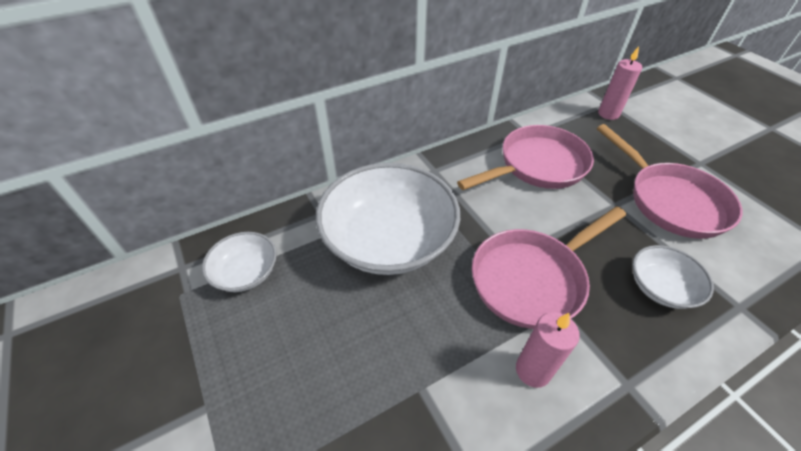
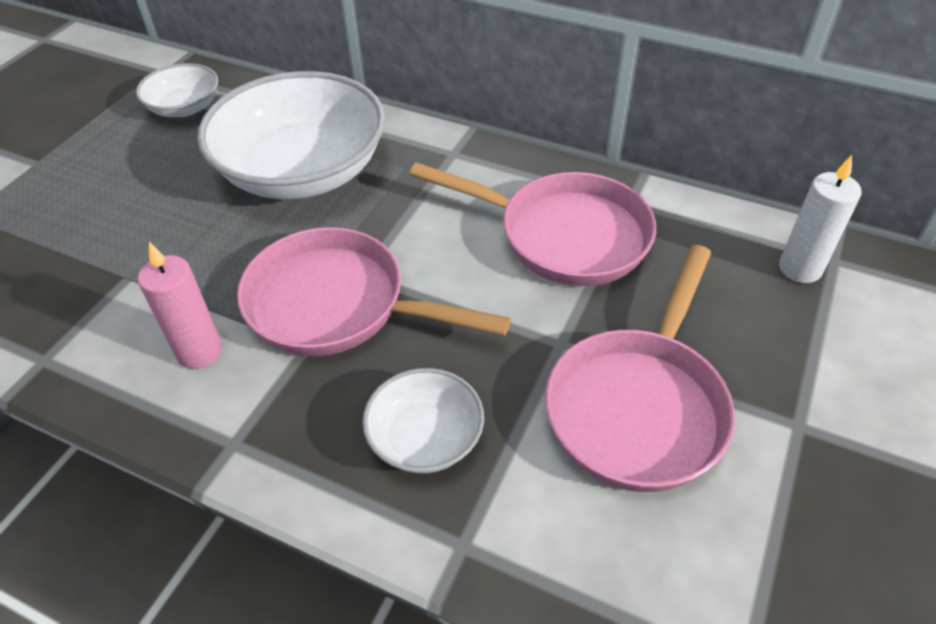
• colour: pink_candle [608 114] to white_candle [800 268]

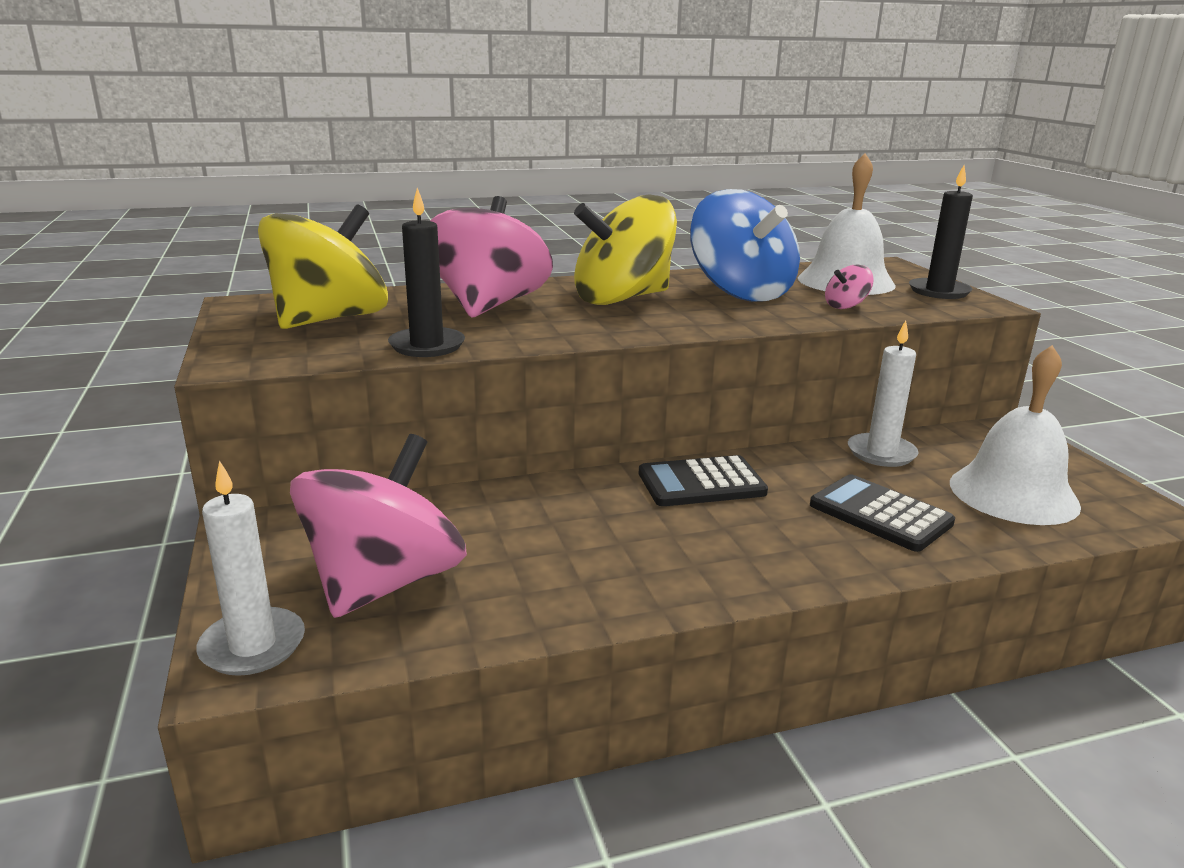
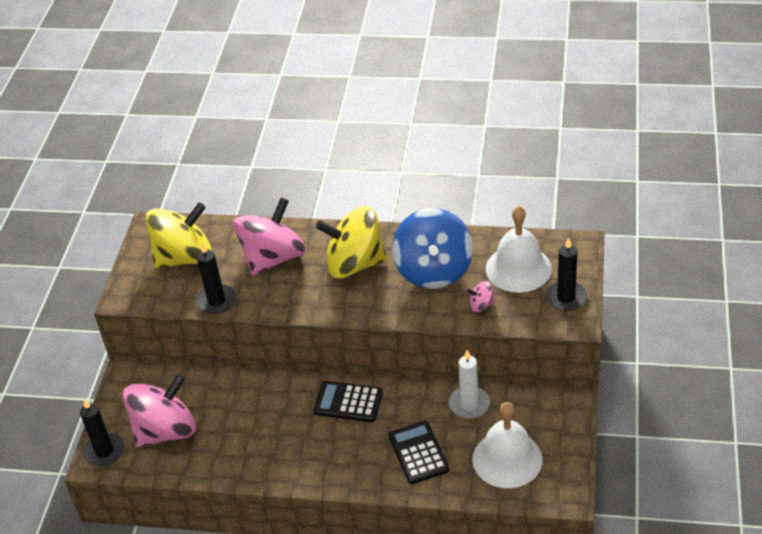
• colour: white_candle [253 646] to black_candle [104 451]

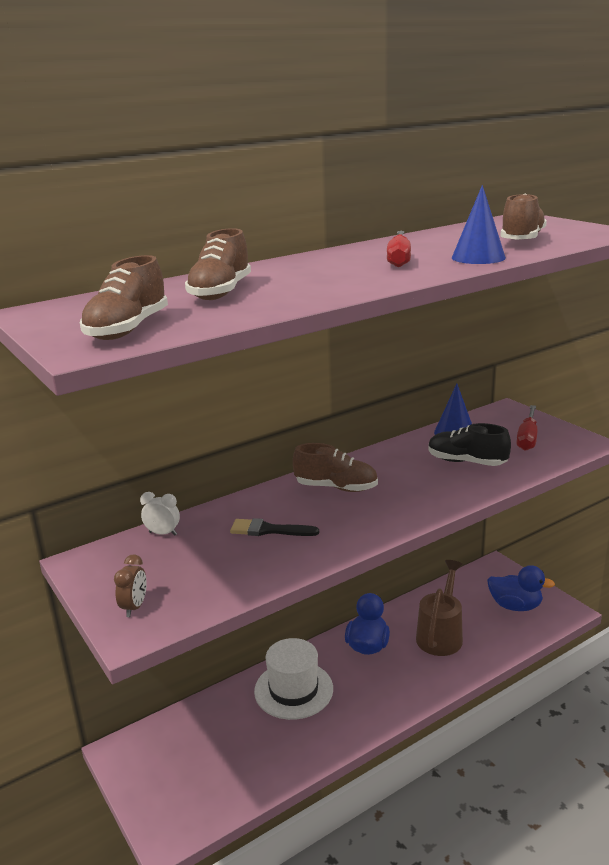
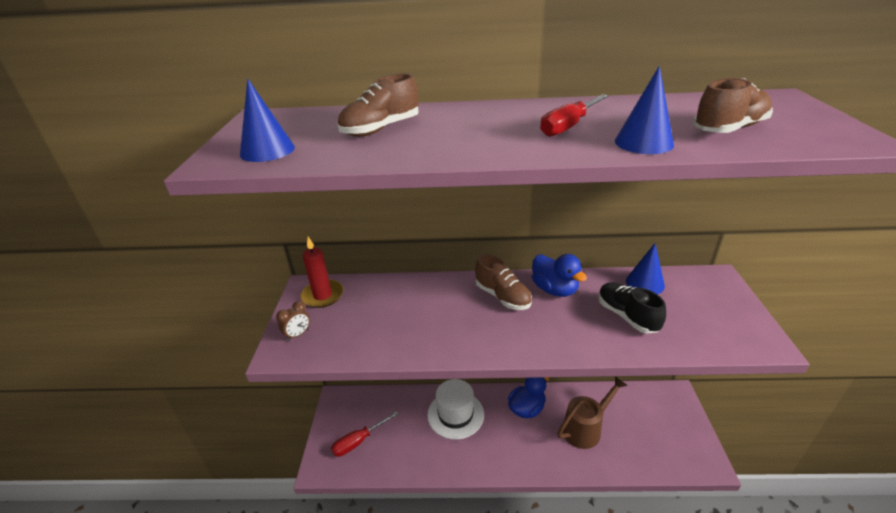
• exchanged: brown_shoe [128 329] to blue_cone [267 150]
• missing: white_clock [163 533]
• missing: black_brush [268 530]
• relocated: blue_duck [515 606] to [554 289]
• relocated: red_screwdriver [527 438] to [359 441]
• appeared: red_candle [322 295]

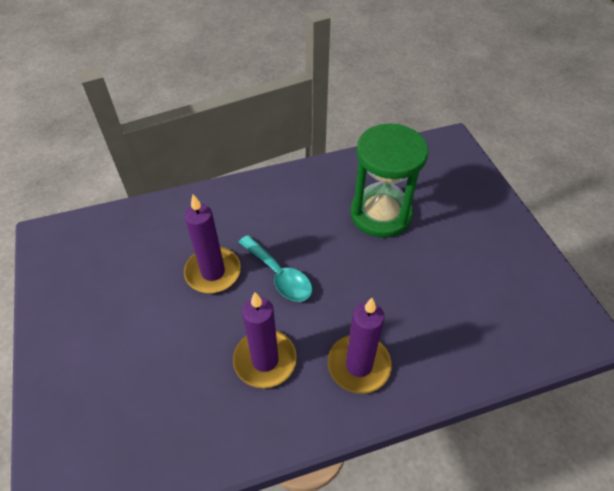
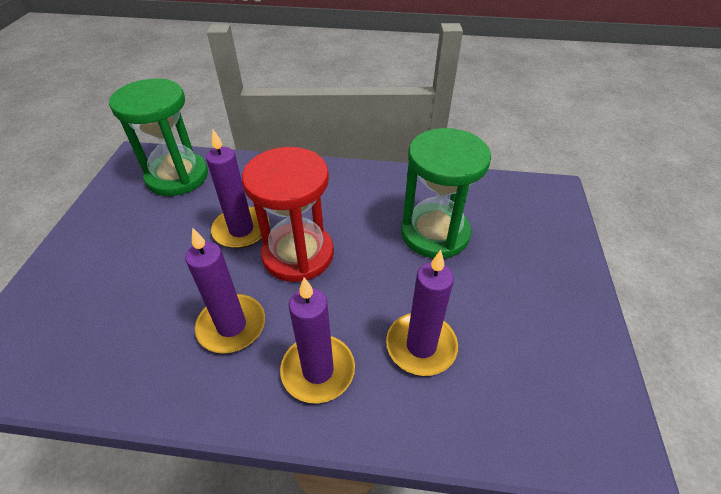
• exchanged: turquoise_spoon [279 275] to red_hourglass [298 254]
• appeared: green_hourglass [177 176]
• appeared: purple_candle [421 346]

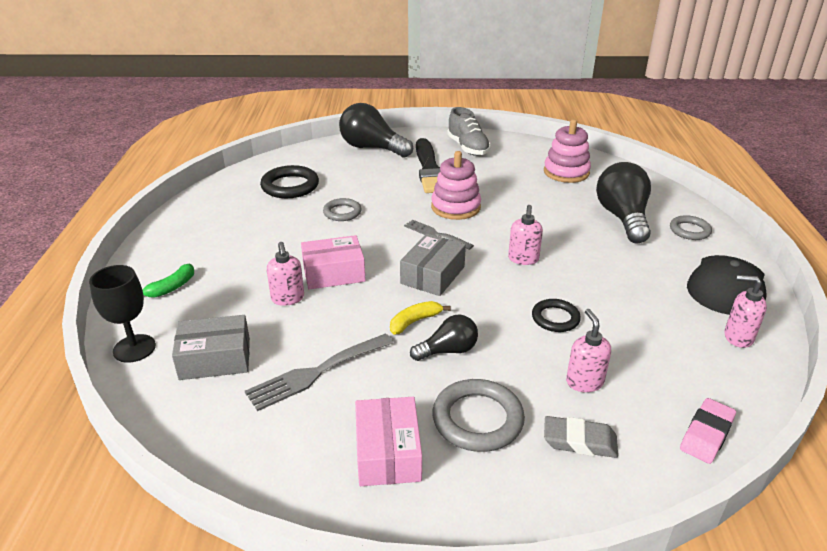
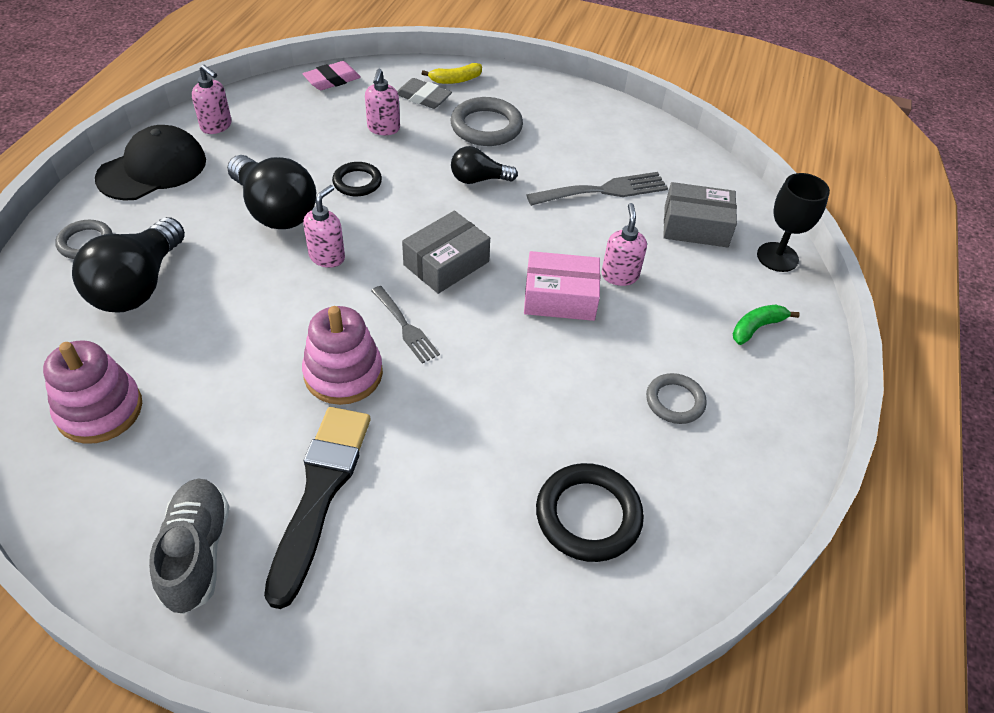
• relocated: grey_ring [342 212] to [675 401]
• relocated: black_light_bulb [372 148] to [275 210]
• missing: pink_box [388 452]
• relocated: yellow_banana [415 321] to [455 80]

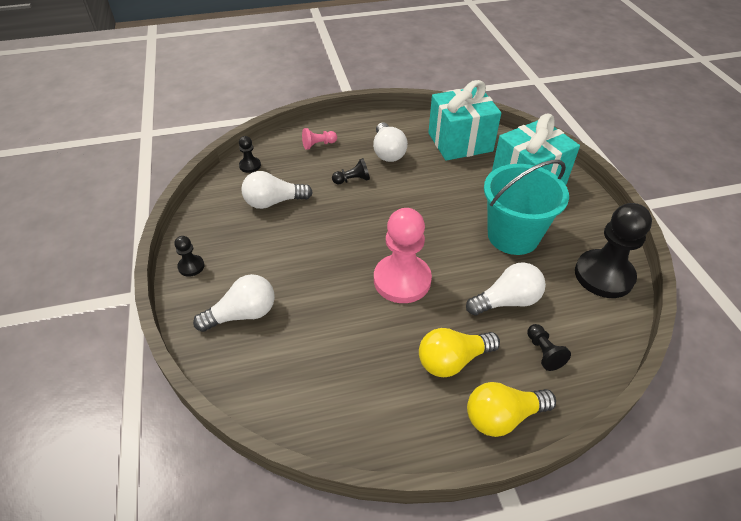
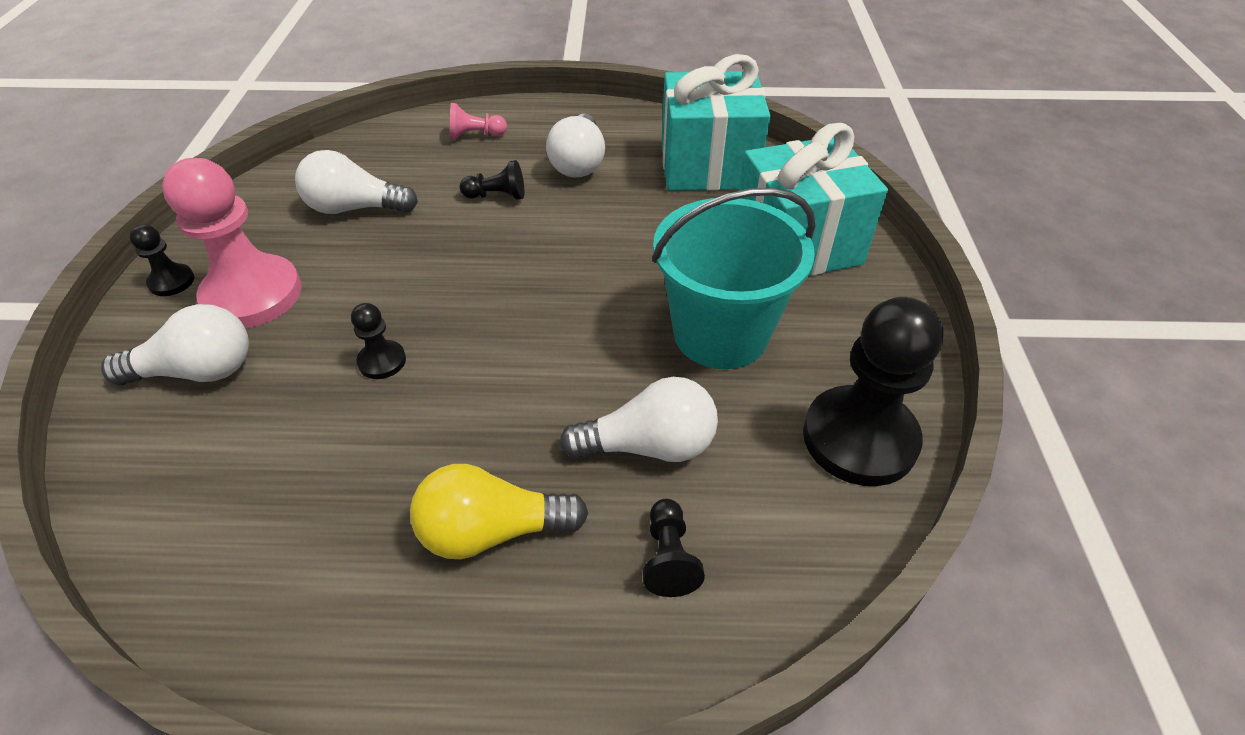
• relocated: black_pawn [250 166] to [382 361]
• relocated: pink_pawn [402 280] to [252 295]
• missing: yellow_light_bulb [502 416]

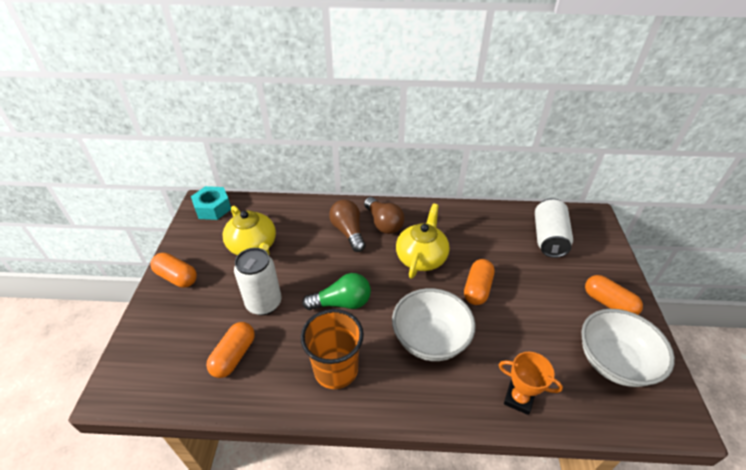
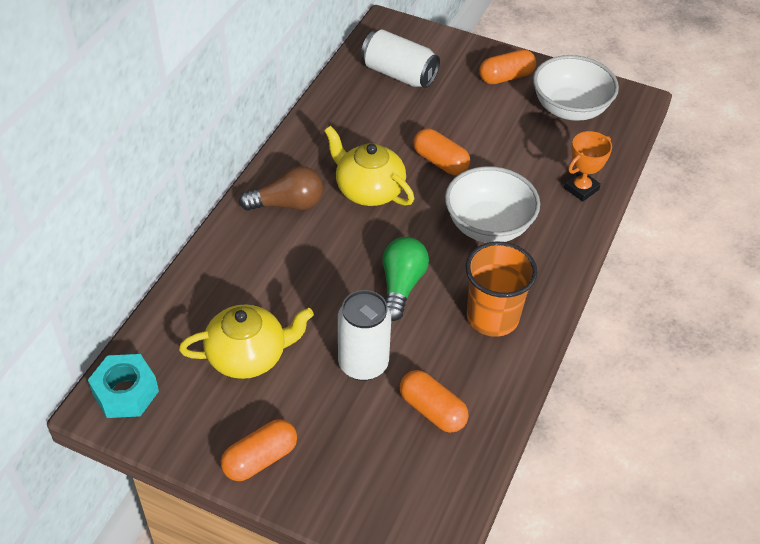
• missing: brown_light_bulb [348 232]

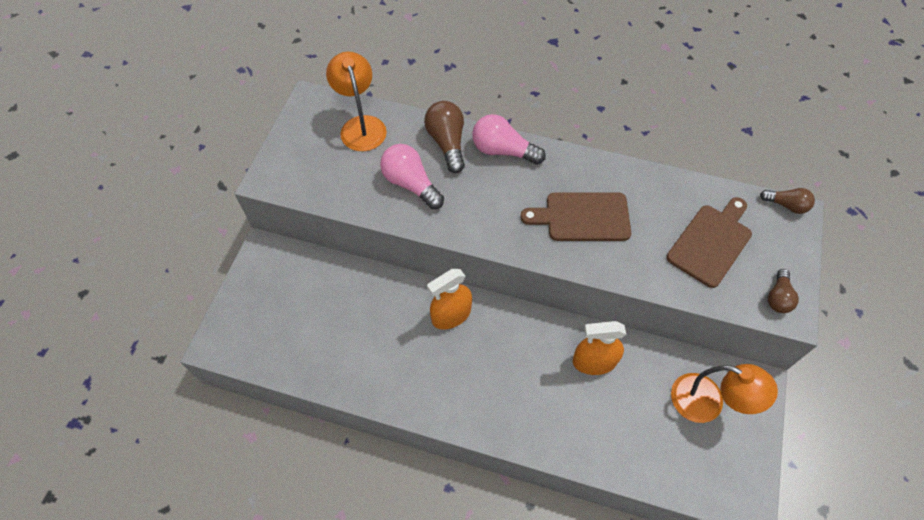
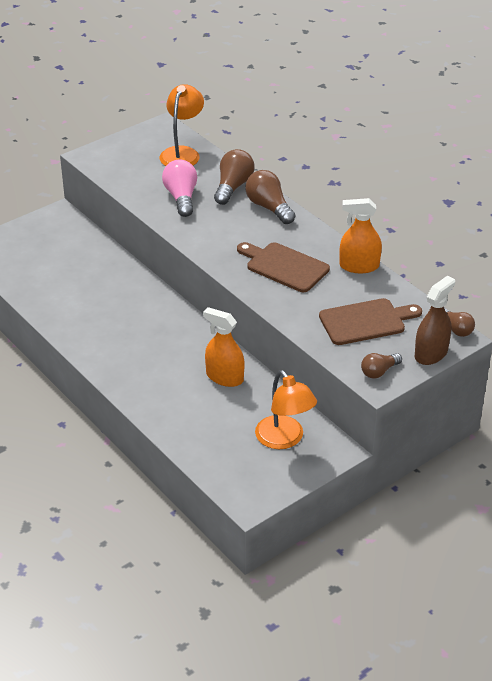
• relocated: orange_spray_bottle [451 315] to [359 266]
• colour: pink_light_bulb [503 151] to brown_light_bulb [269 207]
• appeared: brown_spray_bottle [431 353]

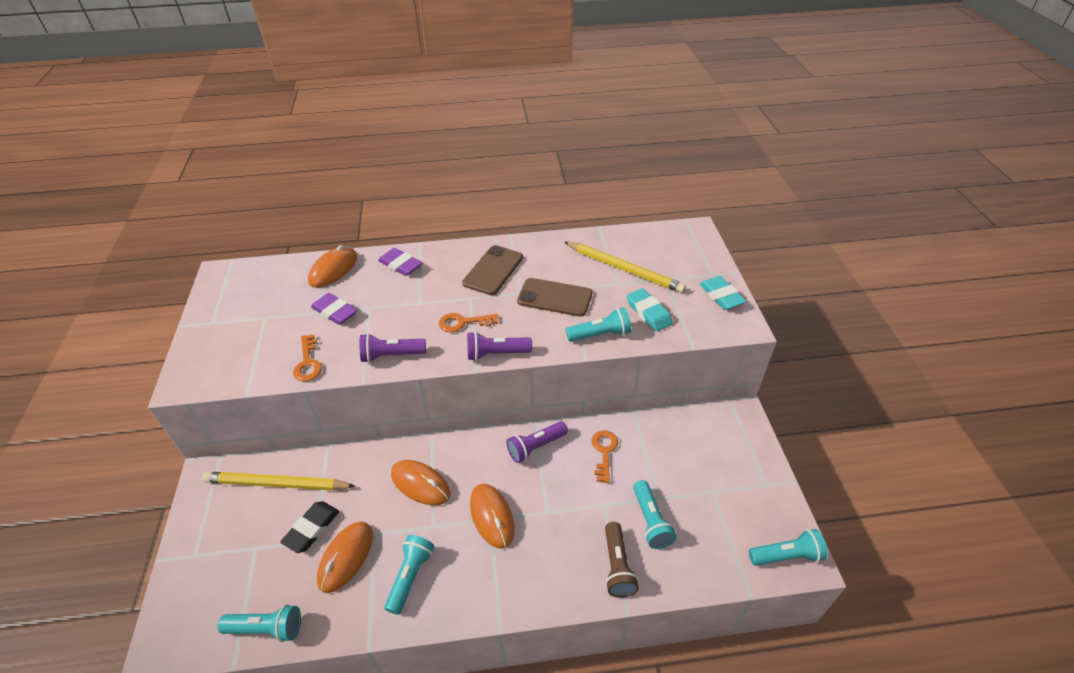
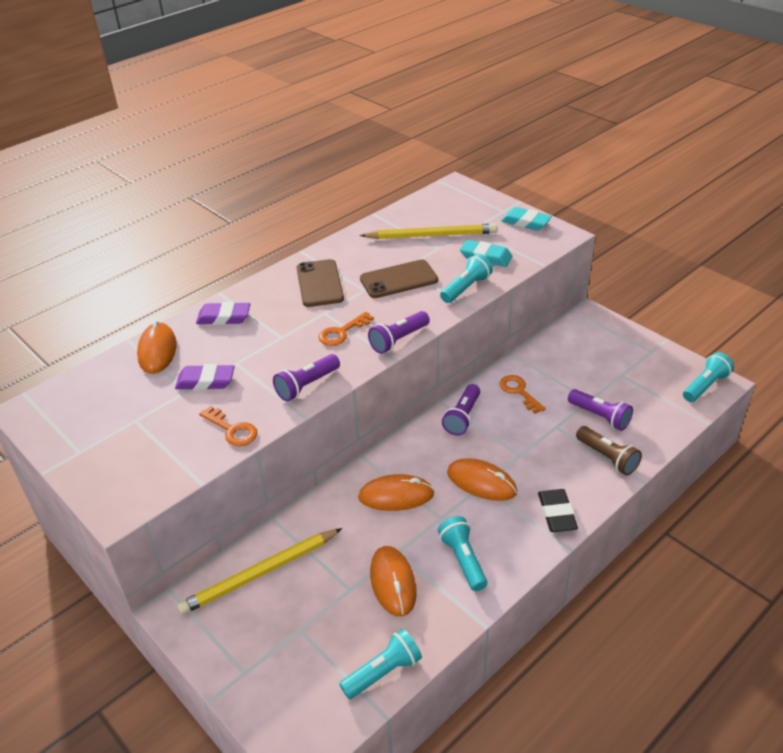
• relocated: black_eraser [312 529] to [557 513]
• colour: turquoise_flashlight [651 521] to purple_flashlight [600 417]

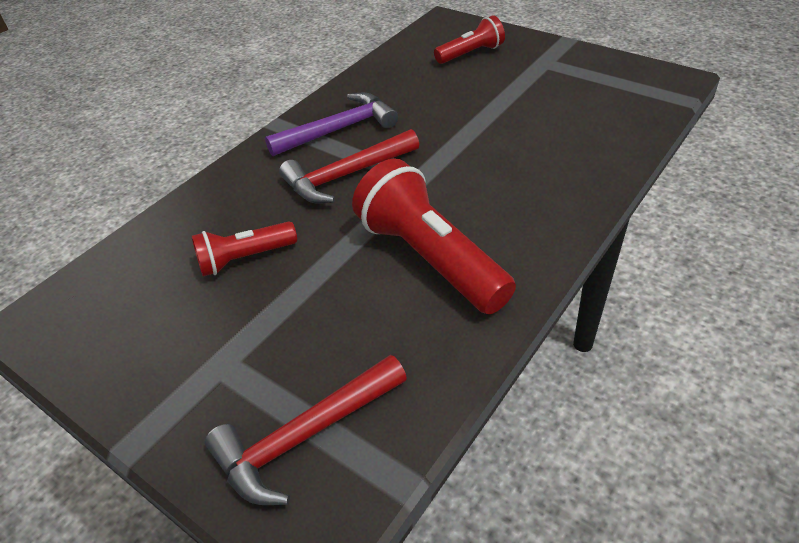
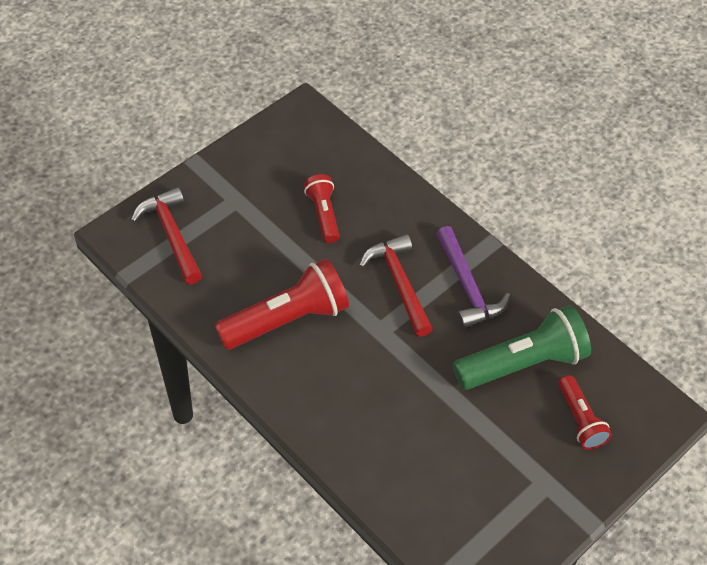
• appeared: green_flashlight [522 363]

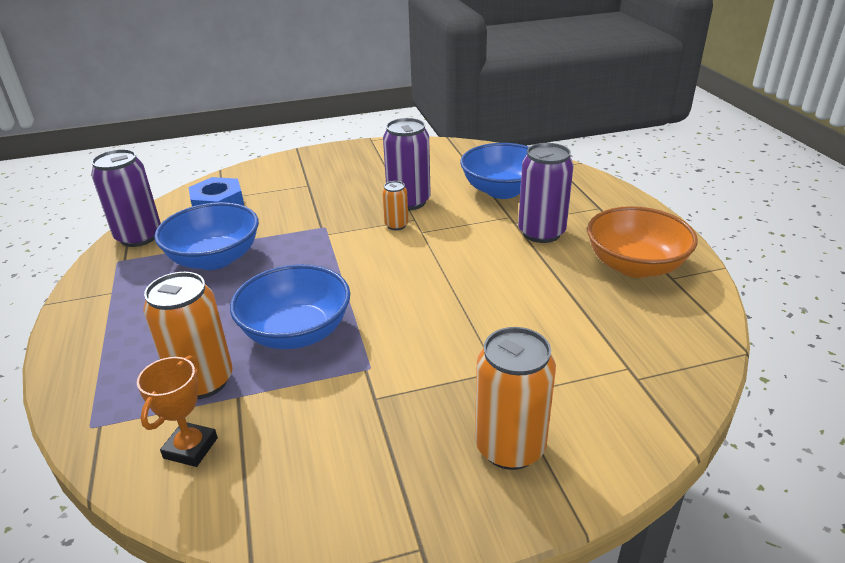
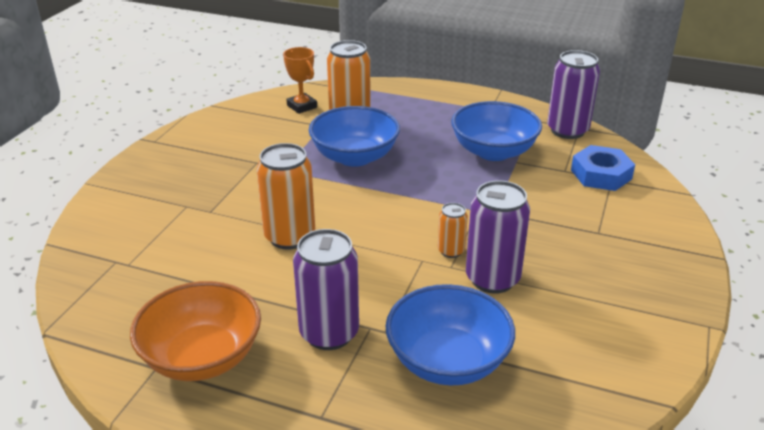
• relocated: orange_can [510 447] to [290 237]

